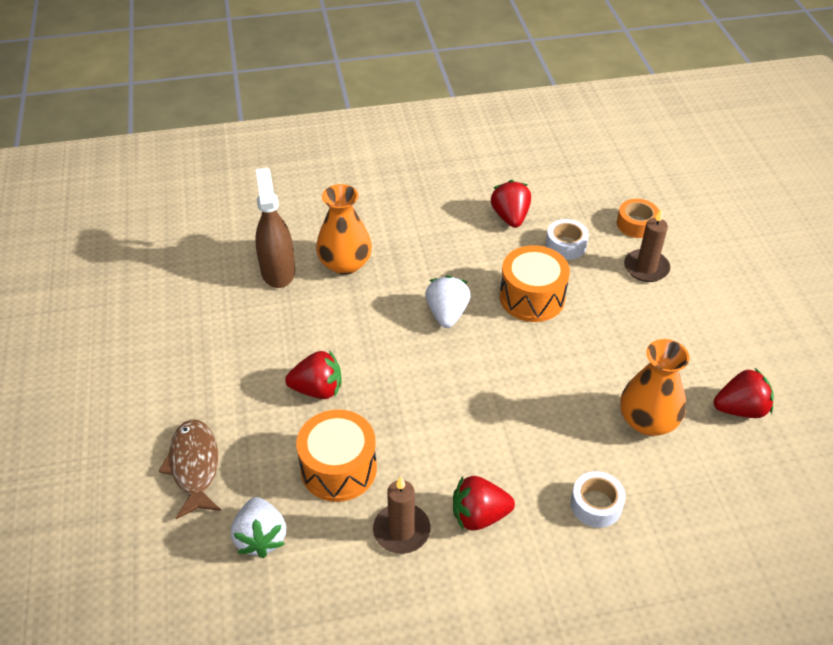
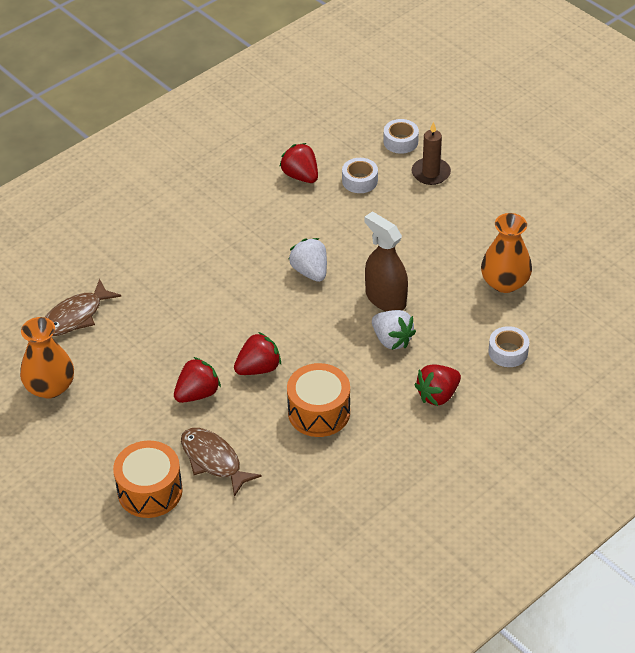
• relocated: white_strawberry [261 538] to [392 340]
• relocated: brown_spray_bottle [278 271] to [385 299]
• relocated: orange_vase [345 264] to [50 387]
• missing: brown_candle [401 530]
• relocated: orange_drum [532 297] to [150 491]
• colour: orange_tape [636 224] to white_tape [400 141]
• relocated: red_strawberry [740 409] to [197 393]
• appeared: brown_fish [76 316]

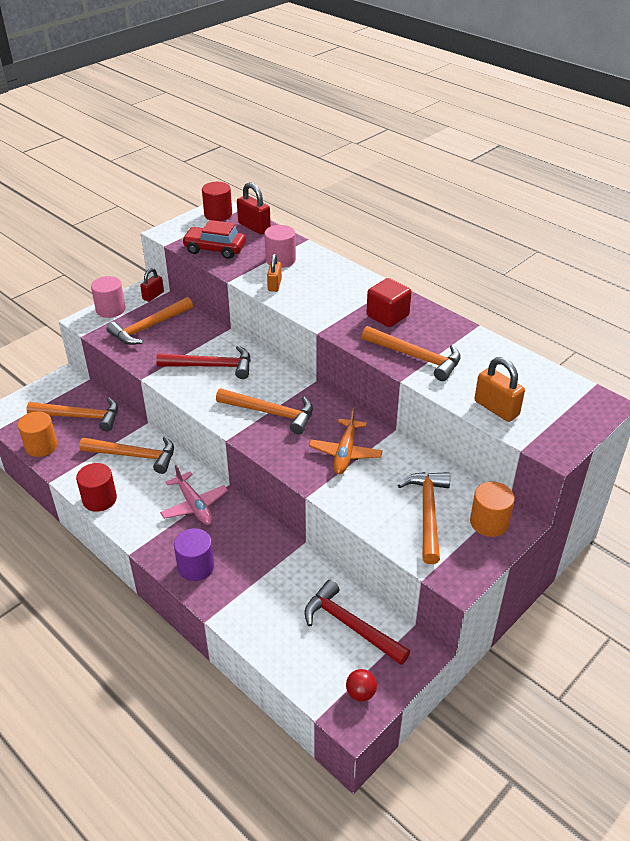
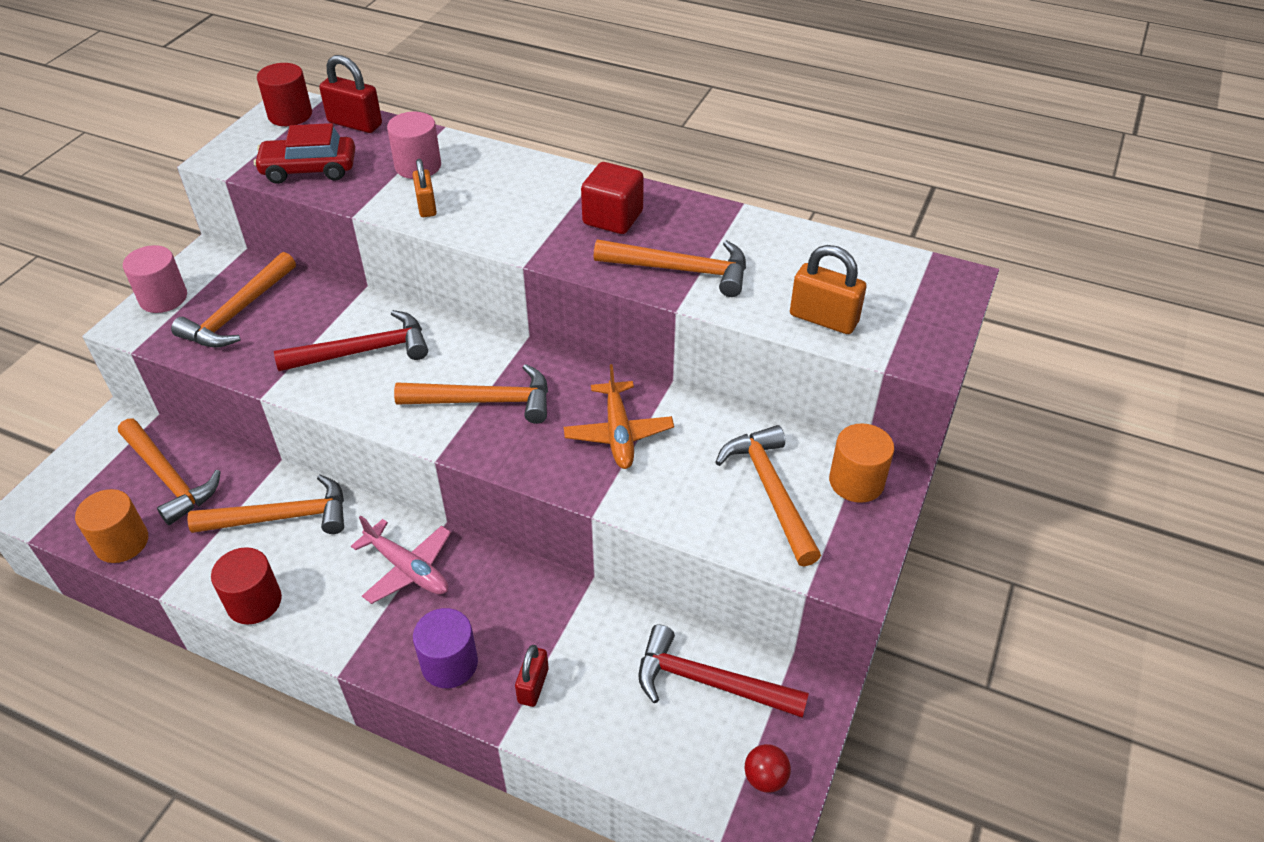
• spun: orange_hammer [80 417] = [169 478] 60 degrees clockwise
• relocated: red_padlock [153 296] to [533 686]

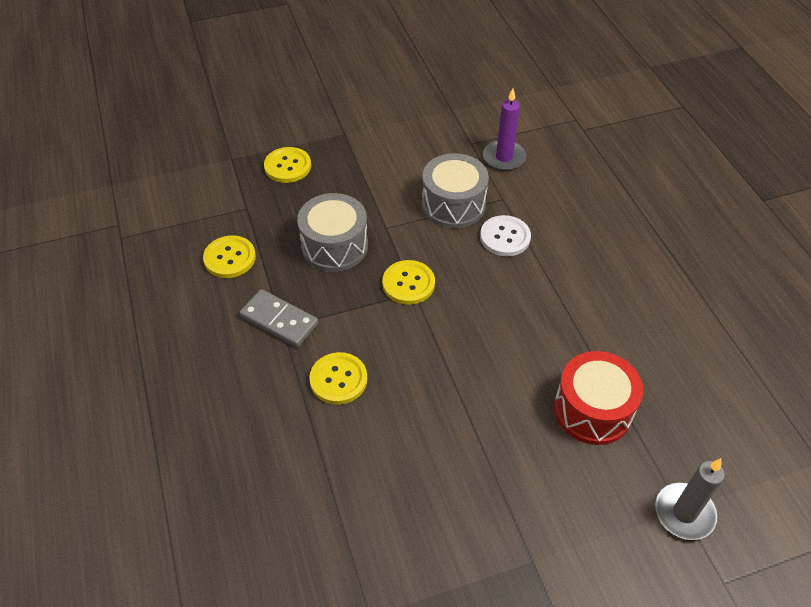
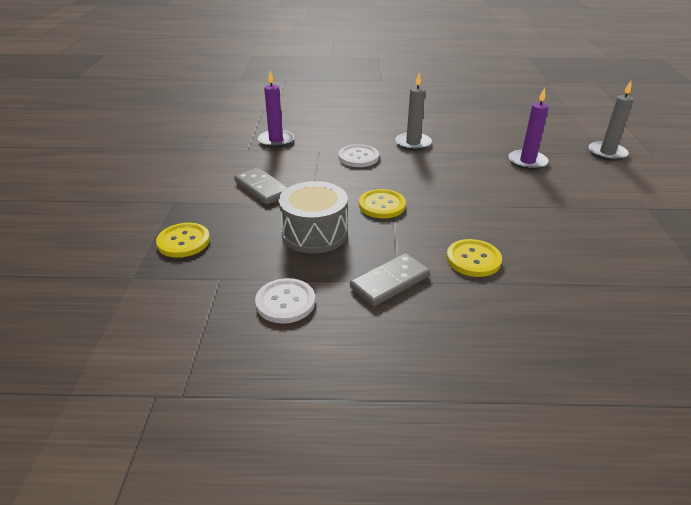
• colour: yellow_button [230 258] to white_button [285 302]
• missing: grey_drum [453 204]
• exchanged: red_drum [592 410] to purple_candle [527 162]
• appeared: grey_domino [262 188]
• appeared: grey_candle [413 143]

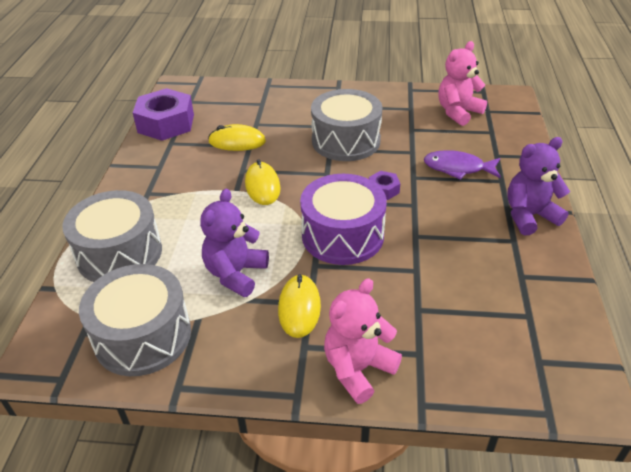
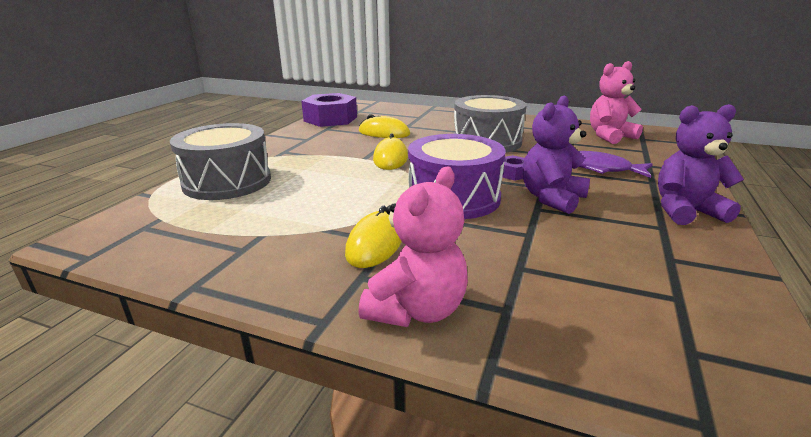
• missing: grey_drum [143 336]
• relocated: purple_teddy_bear [236 274] to [551 198]
• spun: pink_teddy_bear [358 369] = [416 310] 150 degrees clockwise

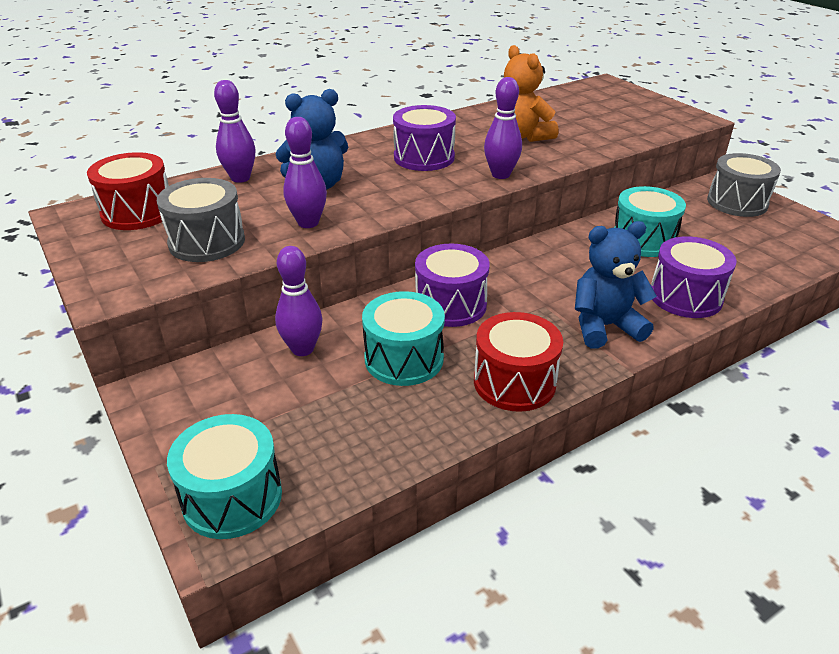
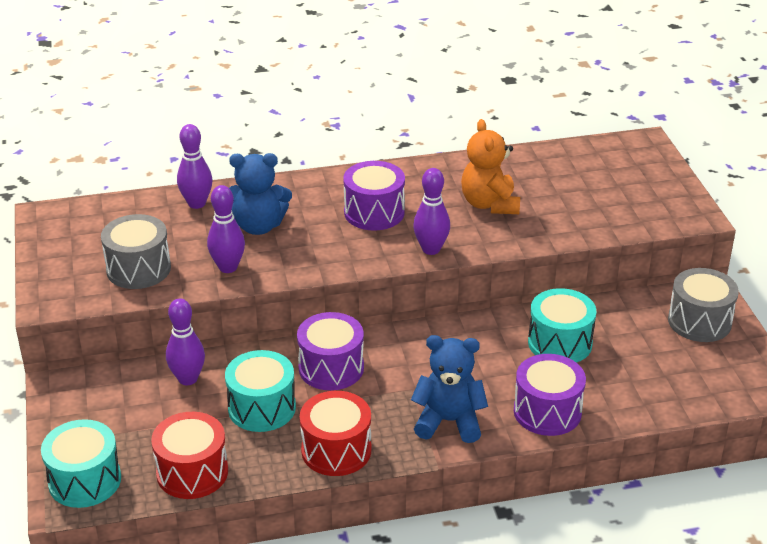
• relocated: red_drum [138 212] to [192 472]

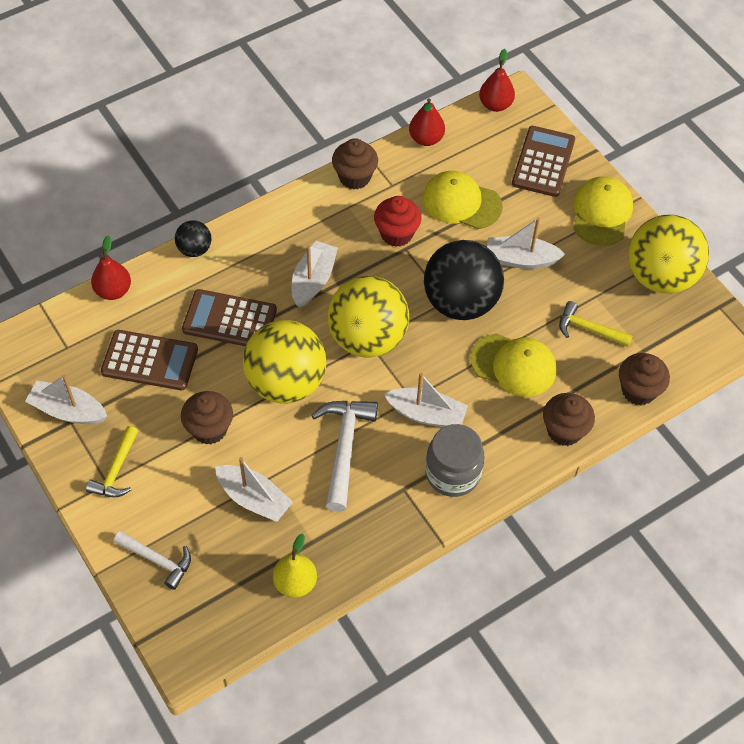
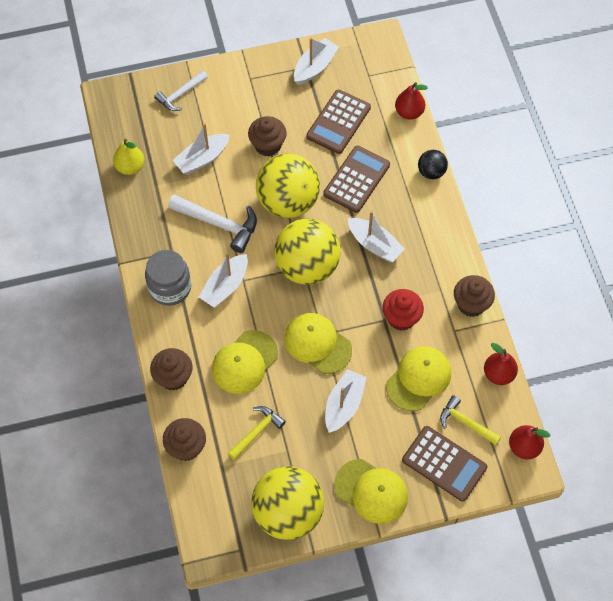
• relocated: yellow_hammer [116 470] to [466 423]
• exchanged: black_ball [460 302] to yellow_cap [317 344]

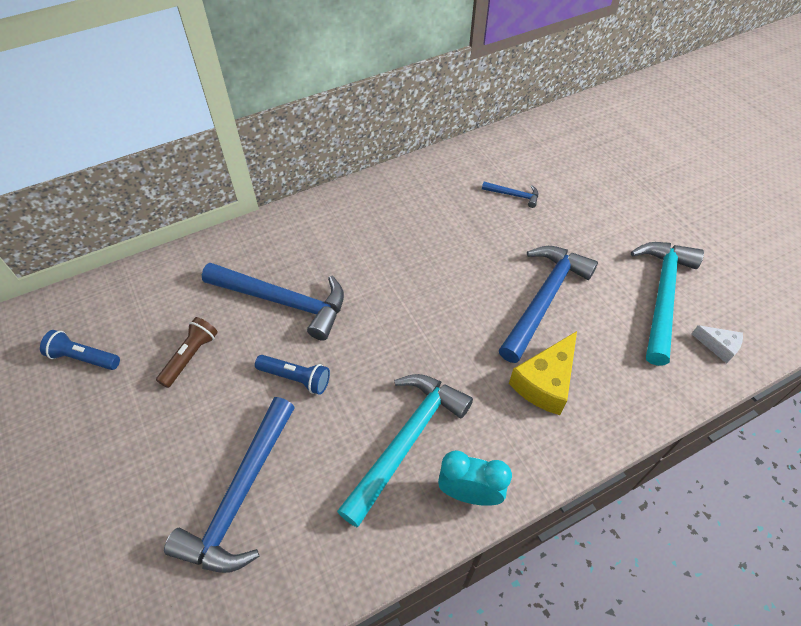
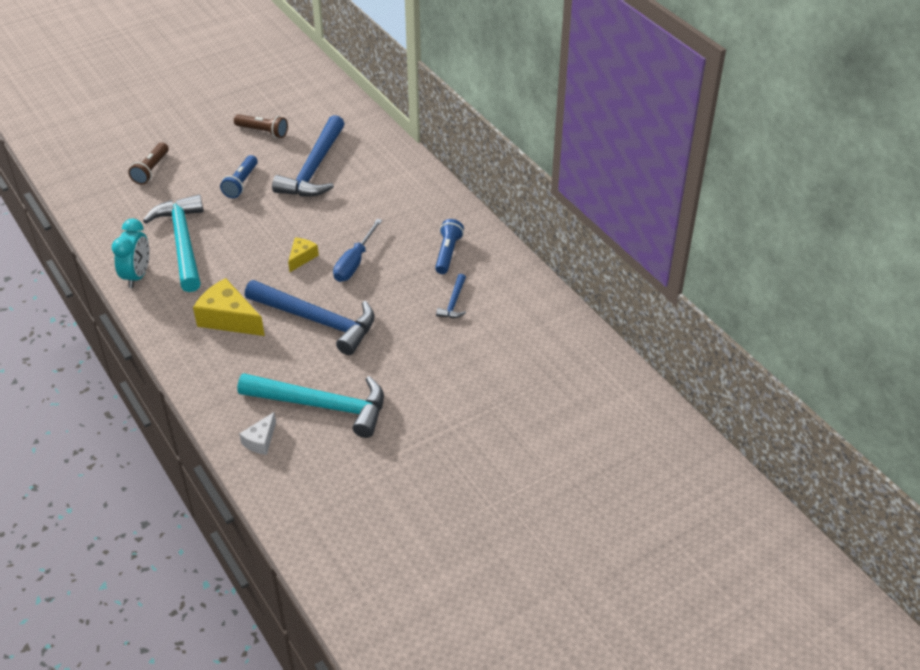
• relocated: blue_flashlight [83 358] to [448 253]
• exchanged: blue_hammer [240 496] to brown_flashlight [151 170]
• spun: turquoise_hammer [406 441] = [183 242] 135 degrees counterclockwise
• appeared: yellow_cheese [302 257]
• appeared: blue_screwdriver [354 262]

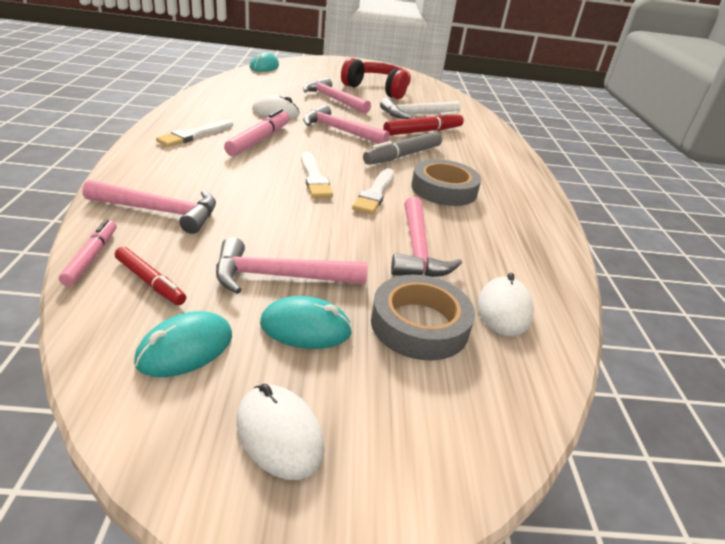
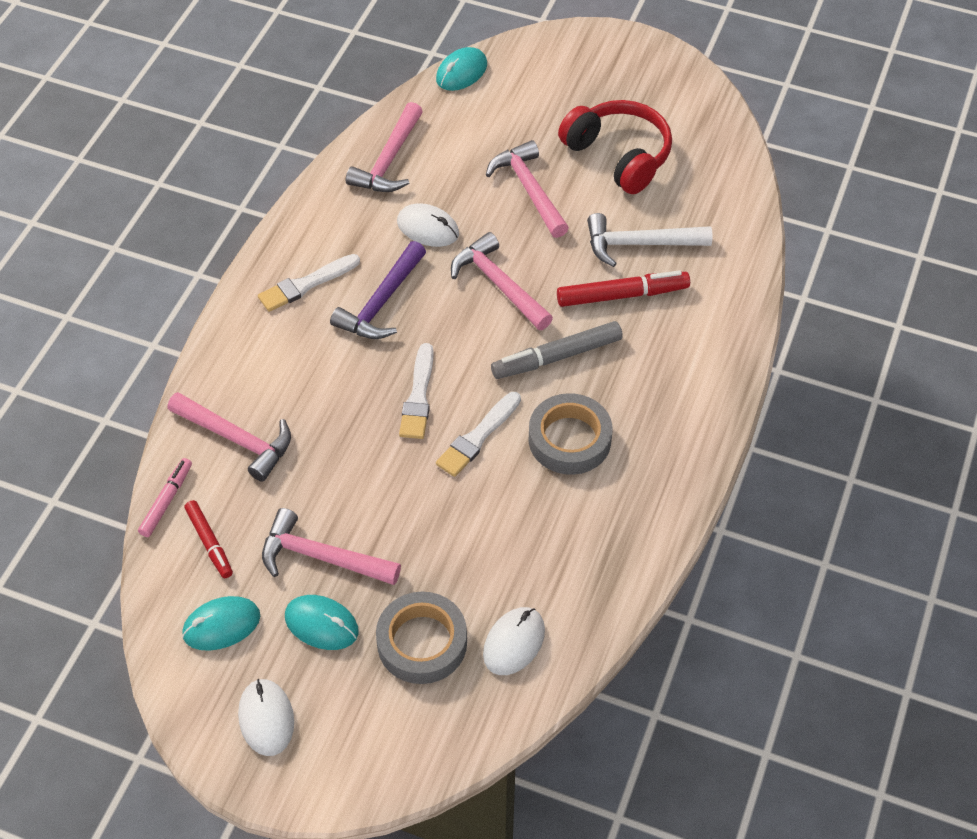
• exchanged: pink_marker [259 140] to purple_hammer [381 302]
• relocated: pink_hammer [417 249] to [389 160]

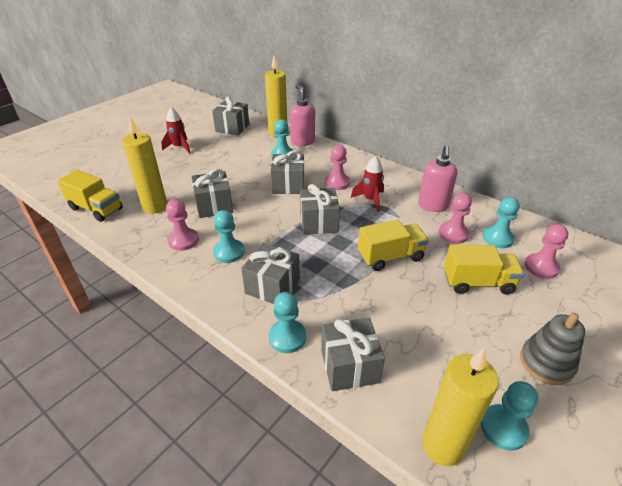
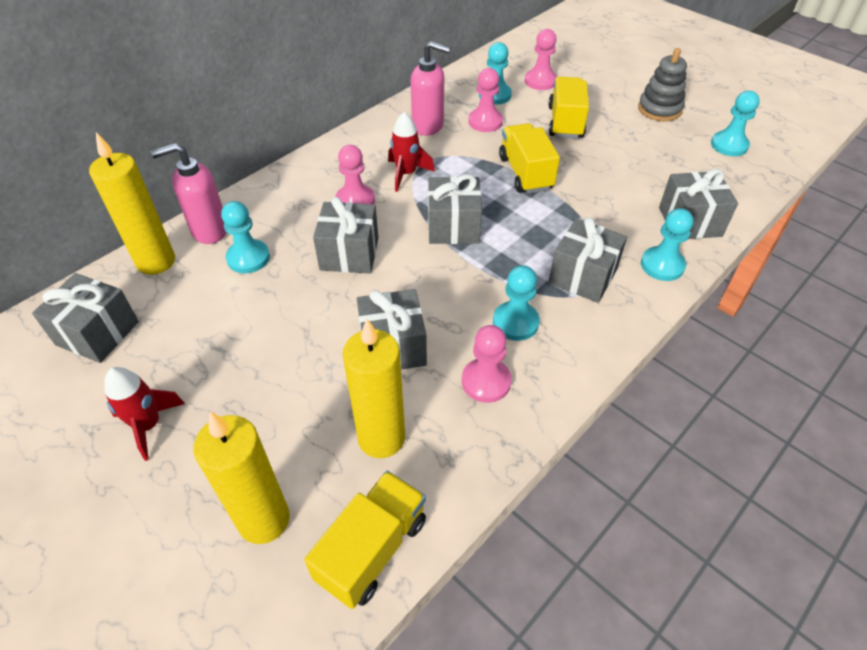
• relocated: yellow_candle [442 446] to [264 520]

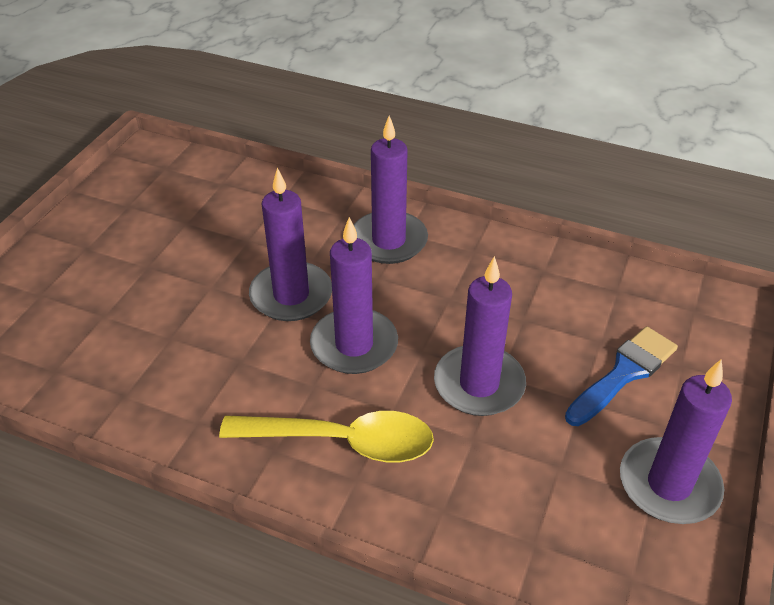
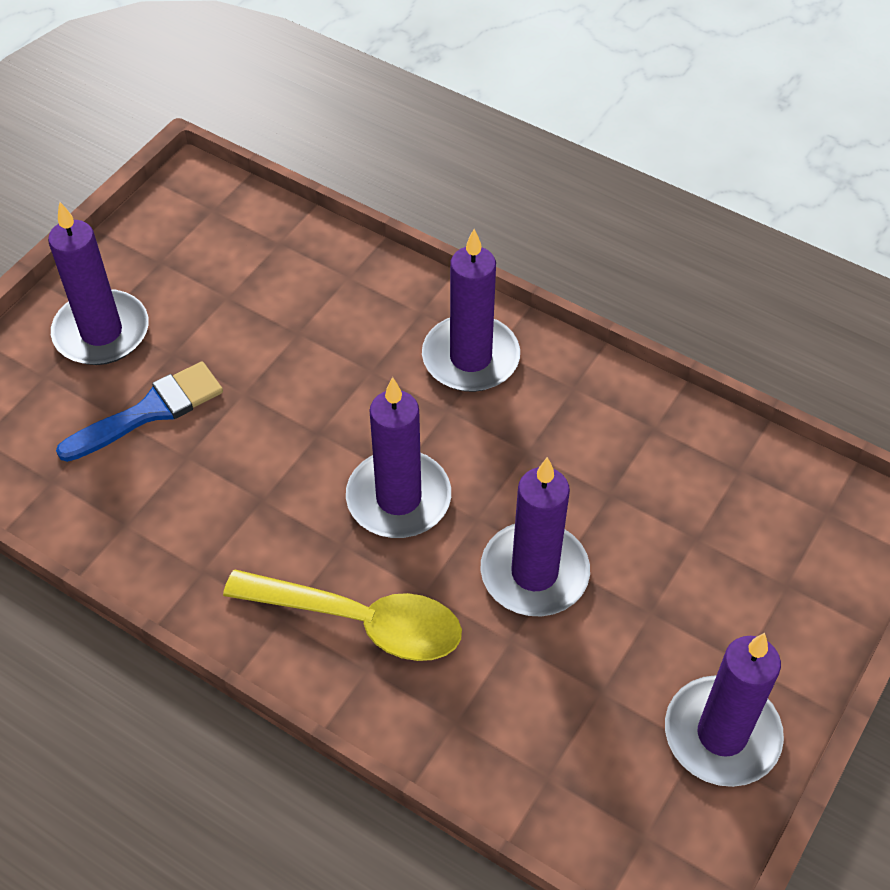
• relocated: purple_candle [291 295] to [101 332]
• relocated: blue_brush [624 373] to [150 411]

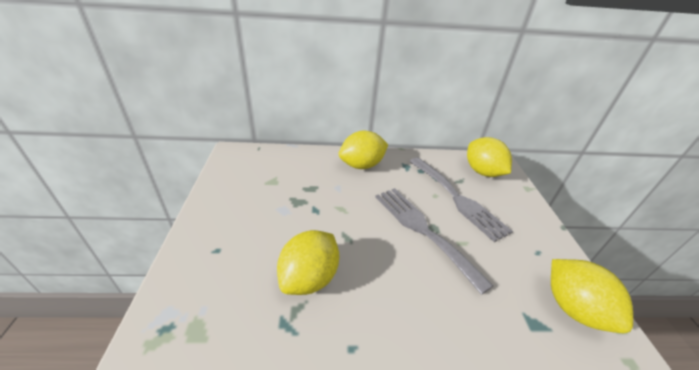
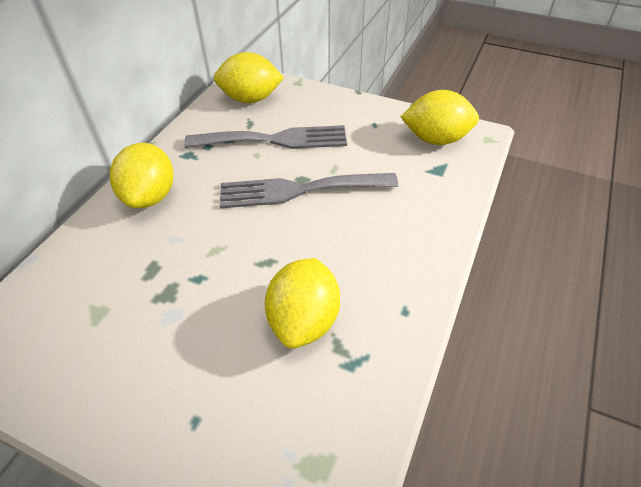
• spun: yellow_lemon [309 278] = [304 320] 45 degrees clockwise

